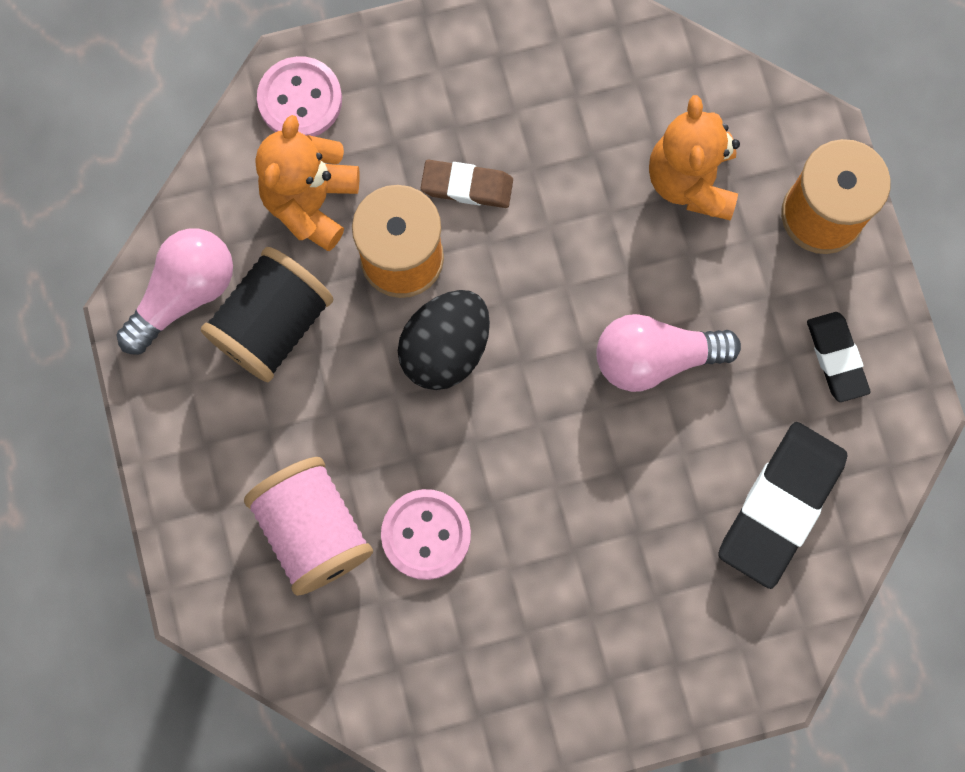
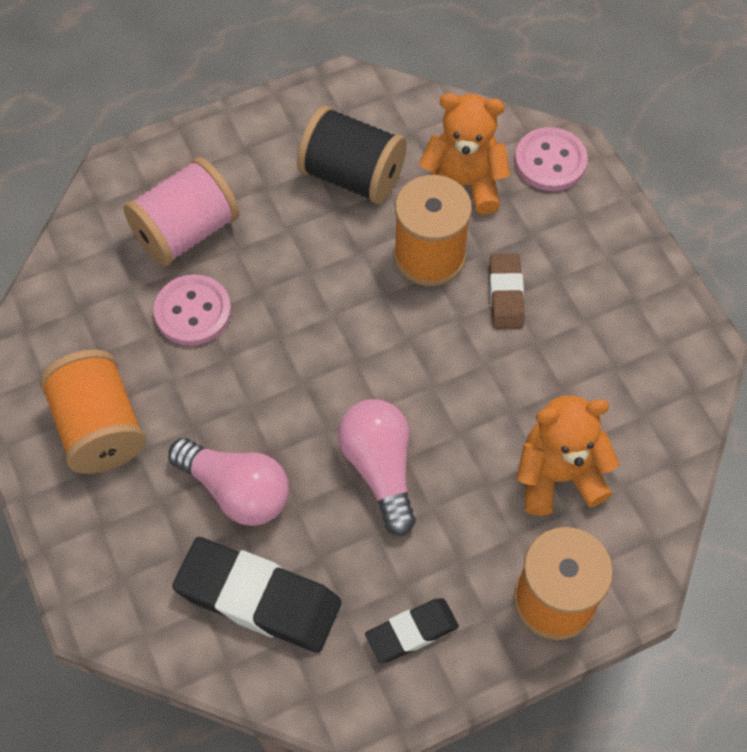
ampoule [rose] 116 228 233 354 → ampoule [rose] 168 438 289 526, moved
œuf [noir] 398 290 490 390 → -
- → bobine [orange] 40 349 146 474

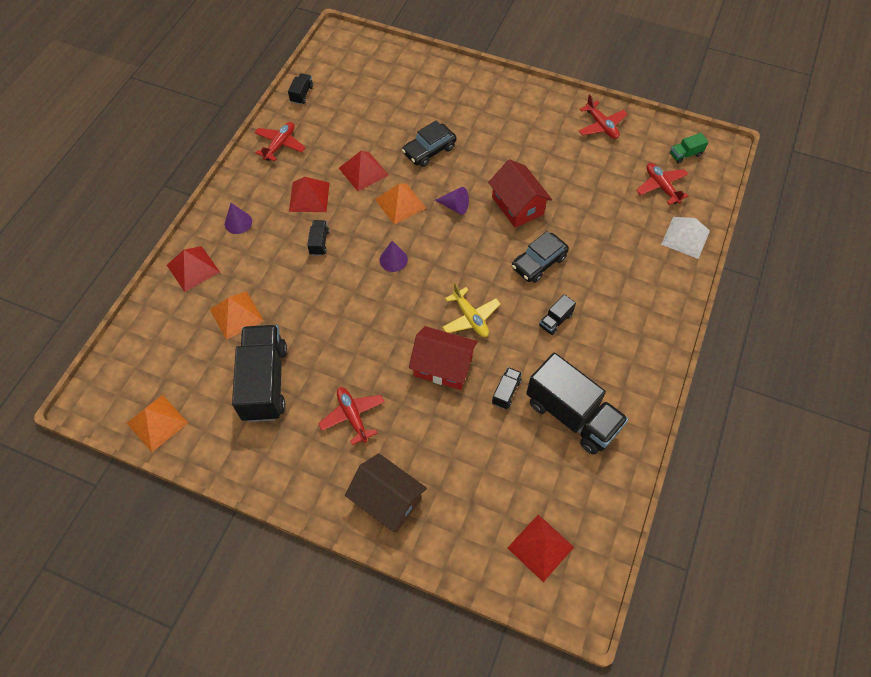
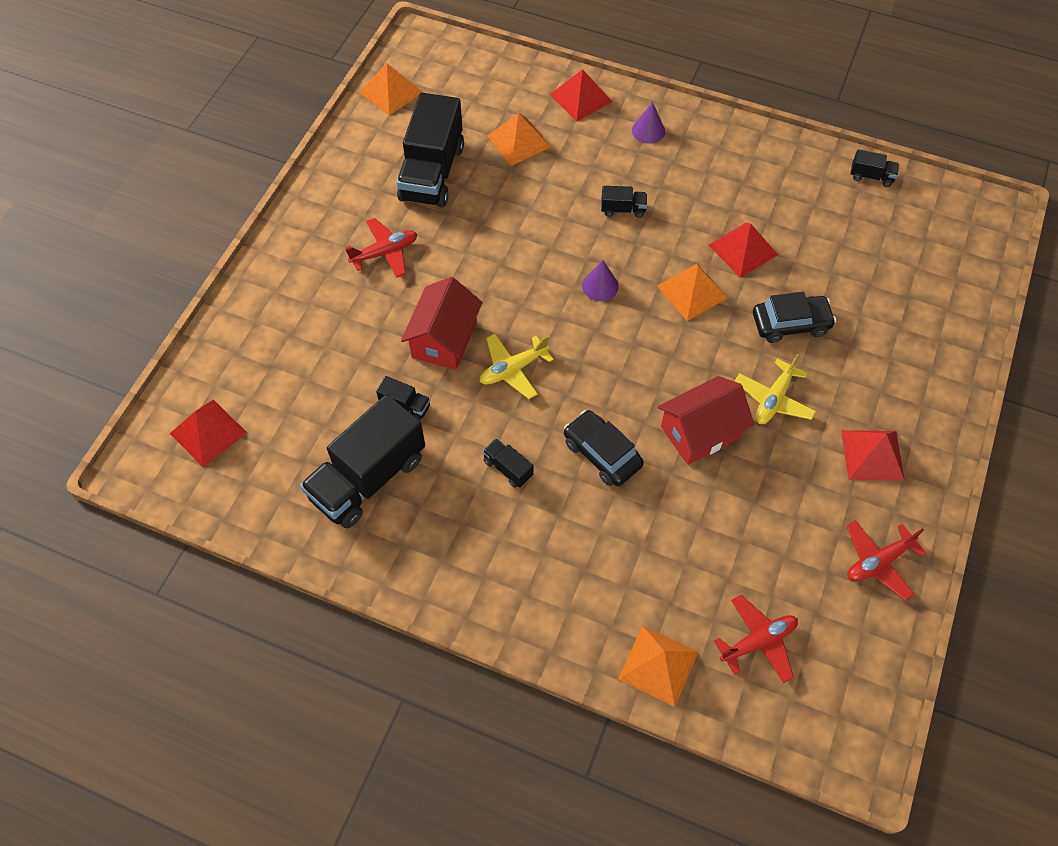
camion [noir] 232 325 287 422 → camion [noir] 397 93 464 208, 105 degrees clockwise
avion [rouge] 254 122 306 161 → -
pyramide [rouge] 289 177 330 212 → pyramide [rouge] 841 430 905 481, moved
maison [marron] 345 453 427 533 → -
voiture [noir] 402 121 456 167 → voiture [noir] 753 292 836 343, 120 degrees clockwise
cône [violet] 435 187 469 215 → -
pyramide [blanc] 661 217 710 259 → pyramide [orange] 618 626 698 707
camion [vert] 670 133 708 164 → -
- → avion [jaune] 735 354 816 424

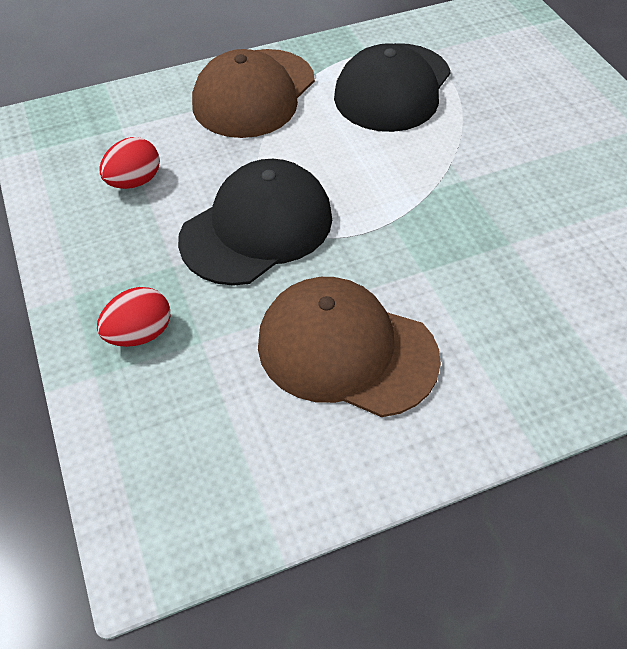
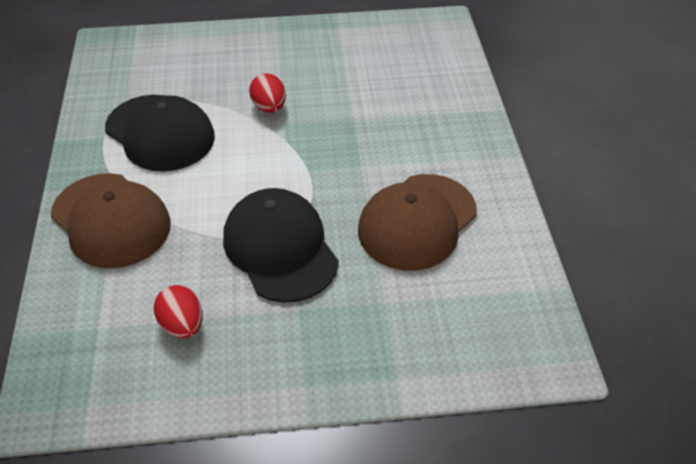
œuf [rouge] 97 287 171 347 → œuf [rouge] 249 73 286 113, moved

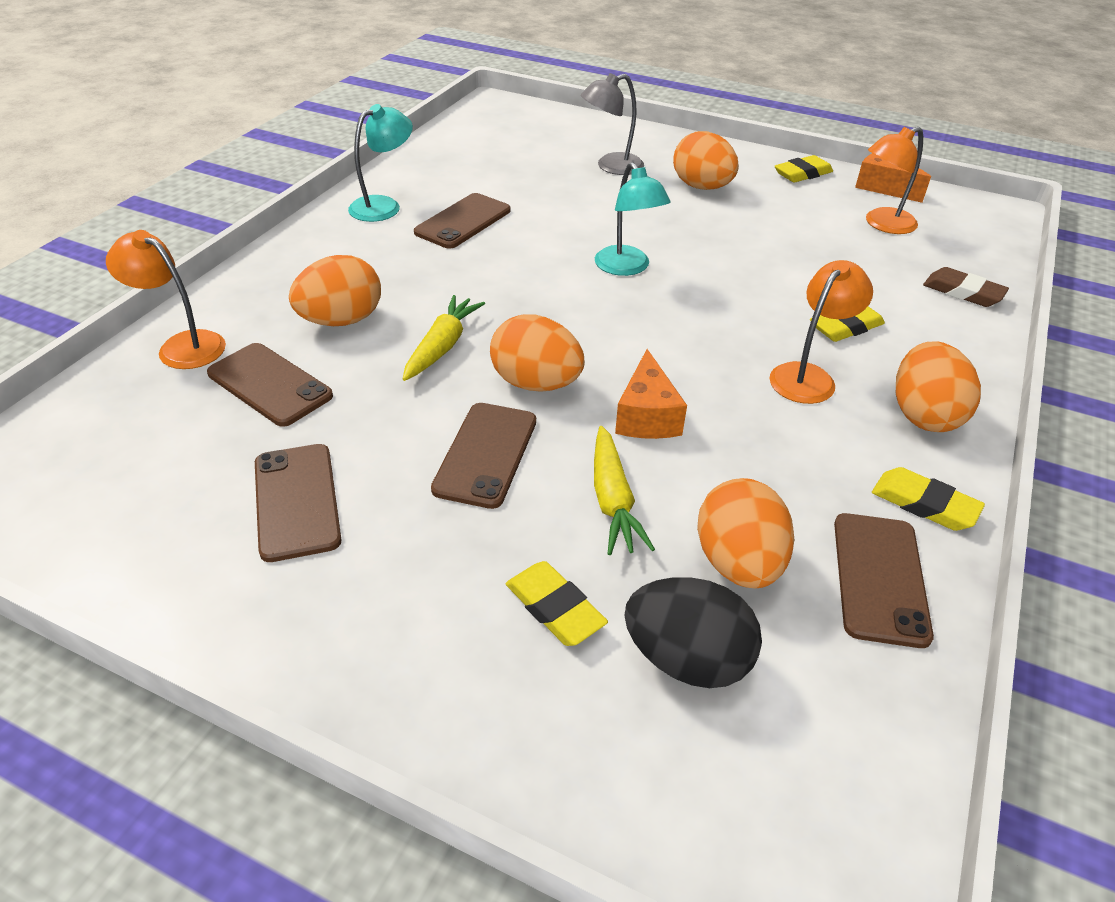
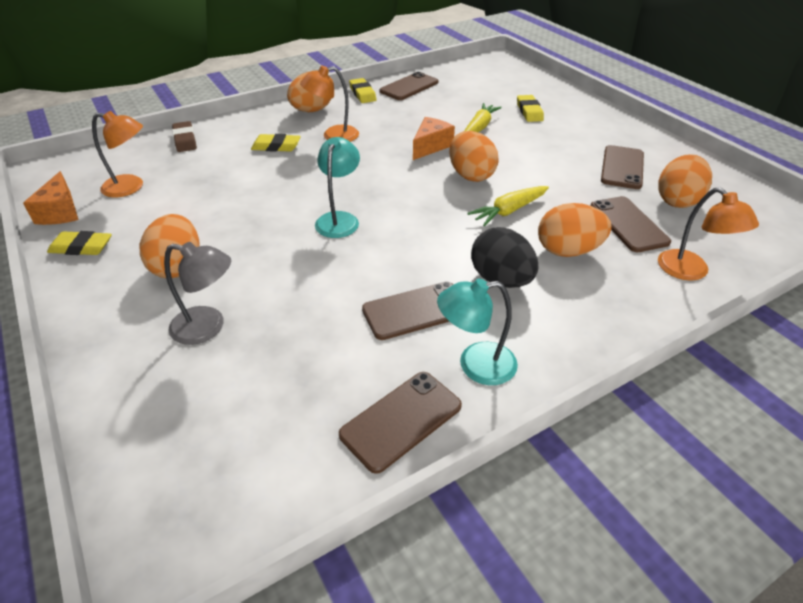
téléphone [marron] 431 403 536 509 → téléphone [marron] 339 372 462 474, moved
œuf [noir] 624 577 762 688 → œuf [noir] 471 227 538 288, moved
œuf [orange] 697 478 794 588 → œuf [orange] 658 154 712 208, moved

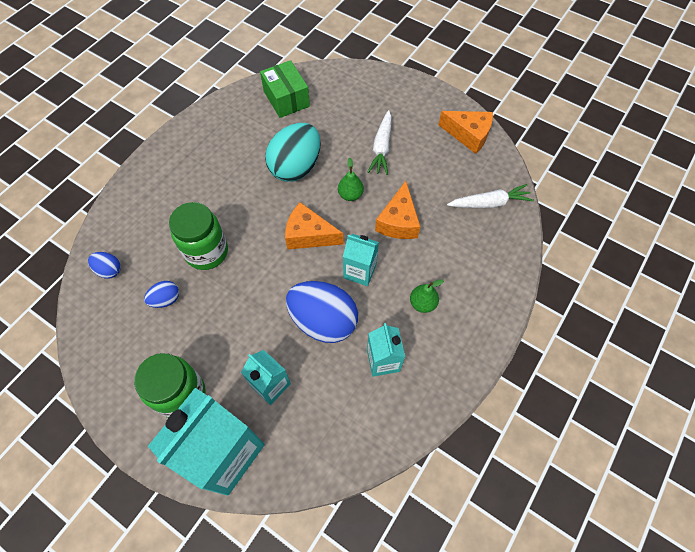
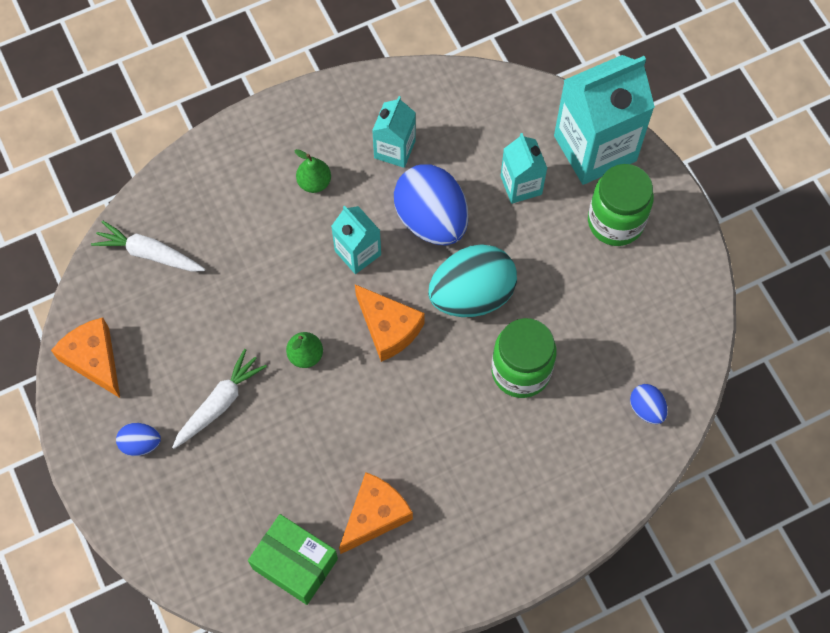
œuf [bleu] 144 281 179 308 → œuf [bleu] 116 423 161 456, moved
boîte [vert] 260 60 310 118 → boîte [vert] 248 514 338 605, 60 degrees counterclockwise
œuf [turquoise] 265 123 321 182 → œuf [turquoise] 428 244 517 317, moved
fromage [orange] 375 181 420 239 → fromage [orange] 339 472 413 554, moved

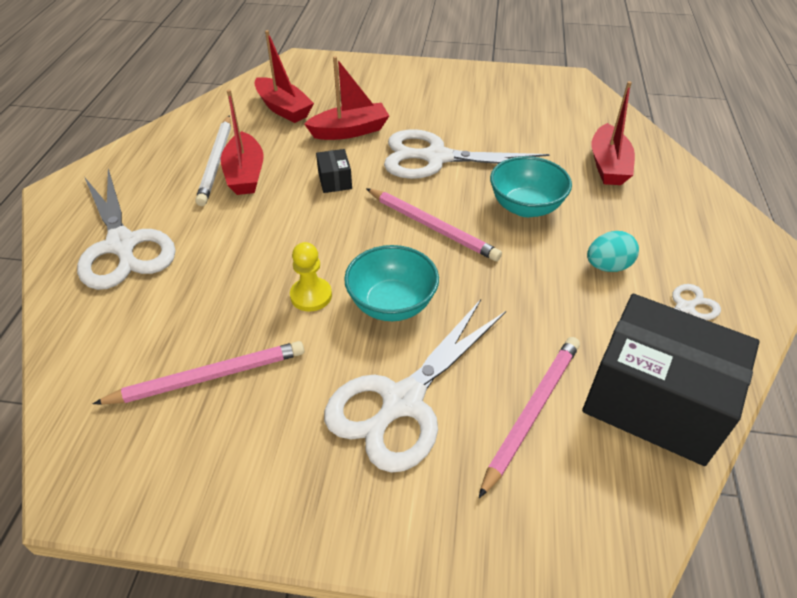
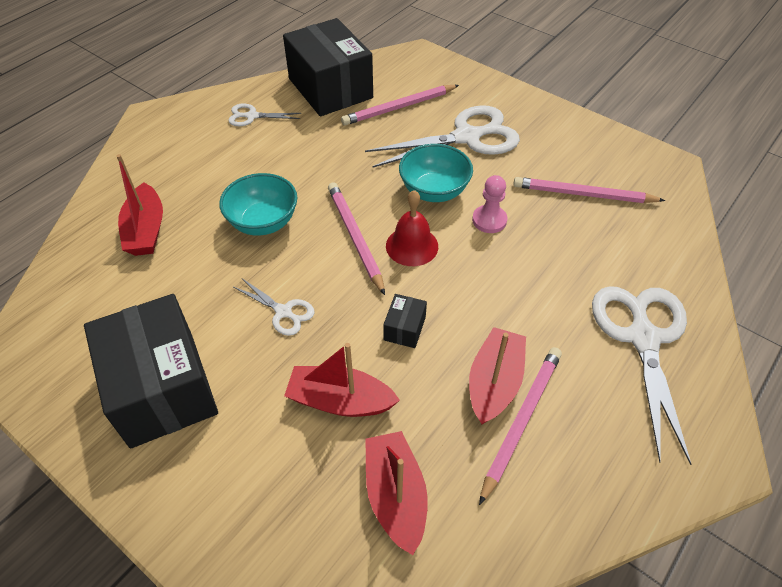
crayon [blanc] 195 115 231 206 → crayon [rose] 479 347 562 505
pion [jaune] 290 242 332 312 → pion [rose] 472 175 507 233
ciseaux [blanc] 384 129 550 179 → ciseaux [blanc] 234 278 315 336, x0.48
œuf [turquoise] 587 231 639 272 → -
bateau [rouge] 591 81 635 185 → bateau [rouge] 117 154 163 256, 135 degrees clockwise
- → boîte [noir] 84 294 218 449
- → cloche [rouge] 386 190 438 266

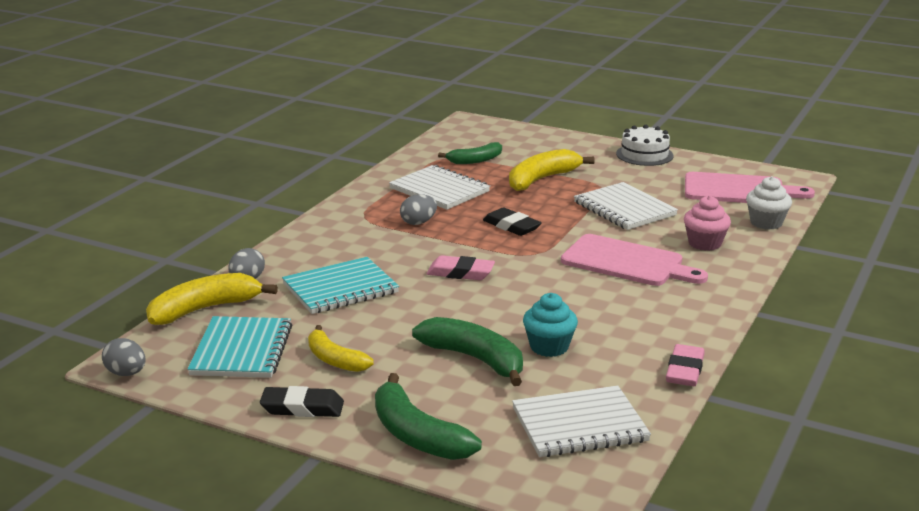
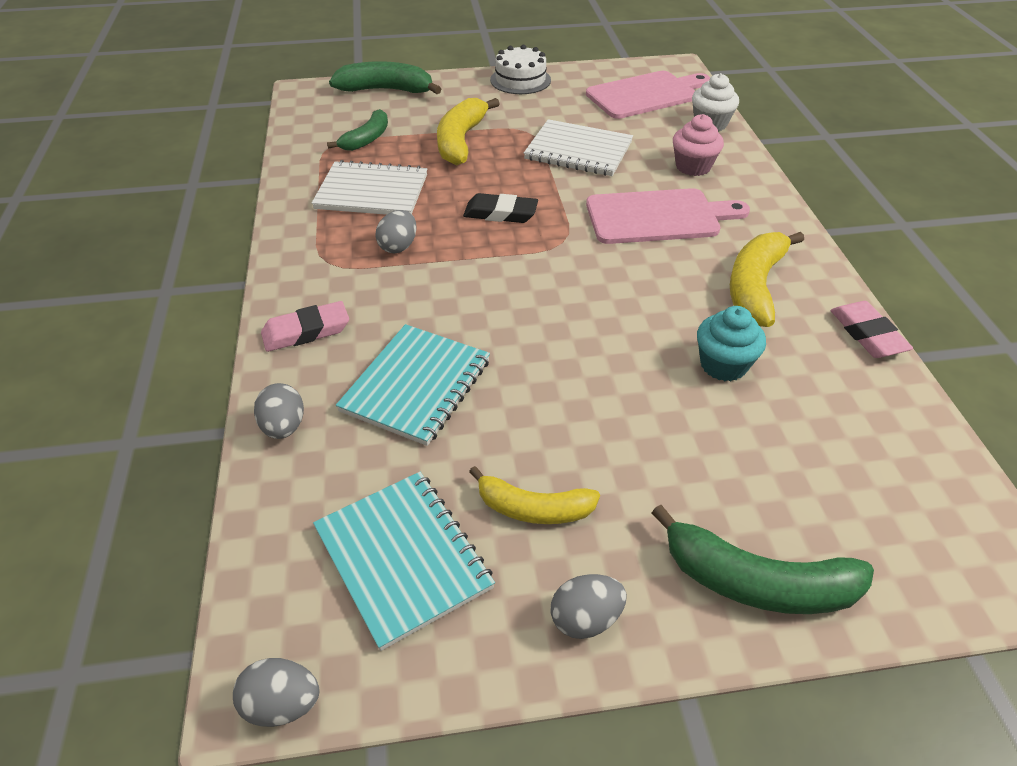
banane [jaune] 146 273 278 325 → banane [jaune] 730 232 804 327, moved
gomme [noir] 260 386 344 417 → œuf [gris] 550 574 627 639
banane [vert] 412 317 523 386 → banane [vert] 329 61 441 94, moved
gomme [rose] 426 255 495 280 → gomme [rose] 261 301 349 352, moved
carnet [blanc] 512 386 651 457 → -

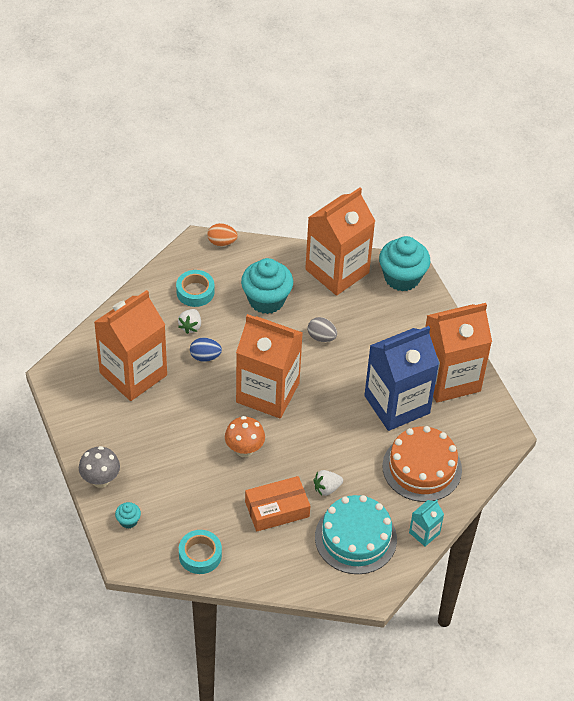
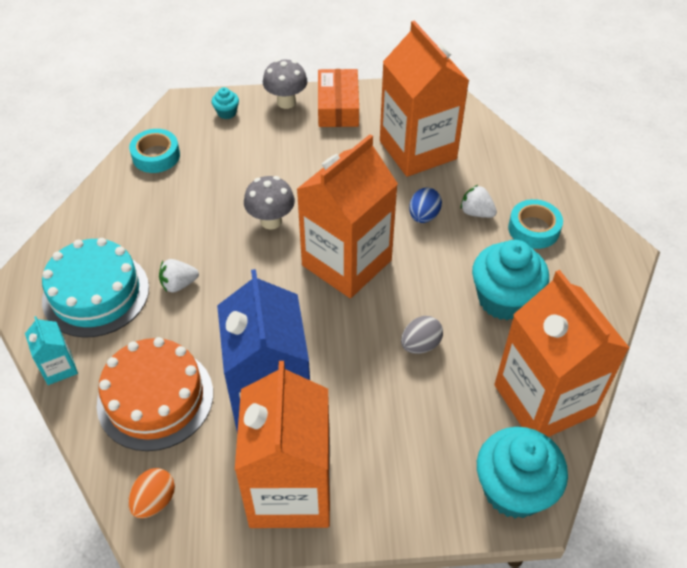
œuf [orange] 207 223 238 246 → œuf [orange] 128 468 175 518, moved
champignon [orange] 225 416 265 457 → champignon [gris] 244 176 295 230
boîte [orange] 245 476 310 531 → boîte [orange] 318 69 359 127, moved
fraise [blanc] 314 470 343 496 → fraise [blanc] 159 259 199 293, 105 degrees counterclockwise

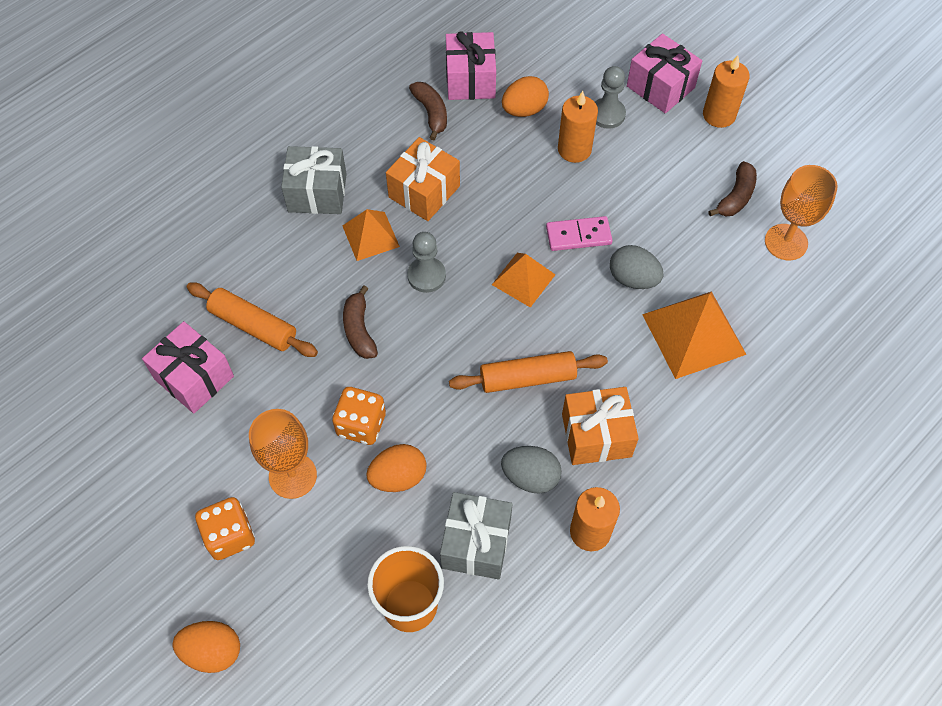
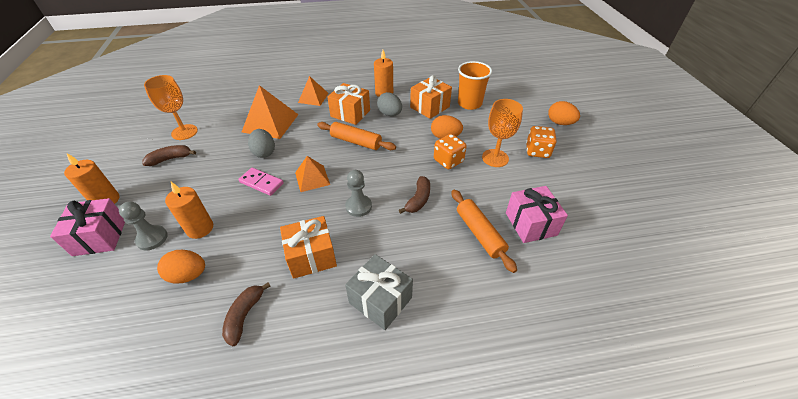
pyramide [orange] 343 209 400 261 → pyramide [orange] 298 76 329 106, moved
cadeau [gris] 440 492 512 580 → cadeau [orange] 410 75 452 119
cadeau [rose] 446 31 496 100 → -

